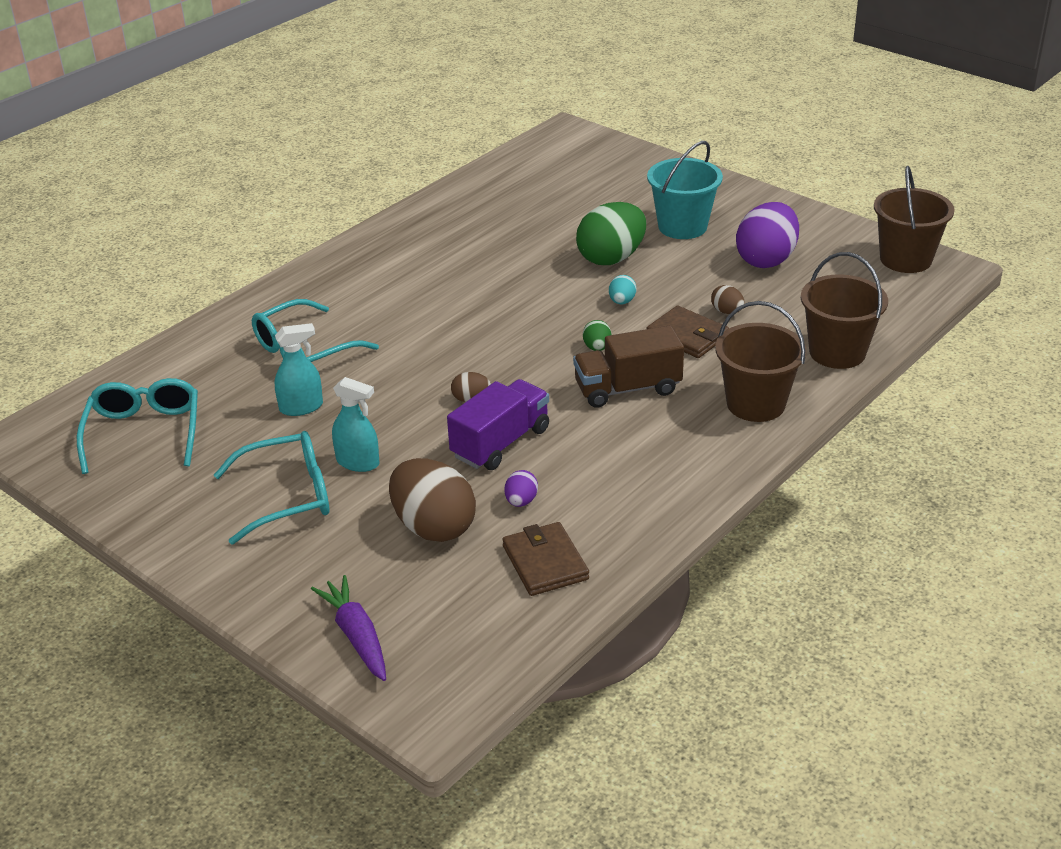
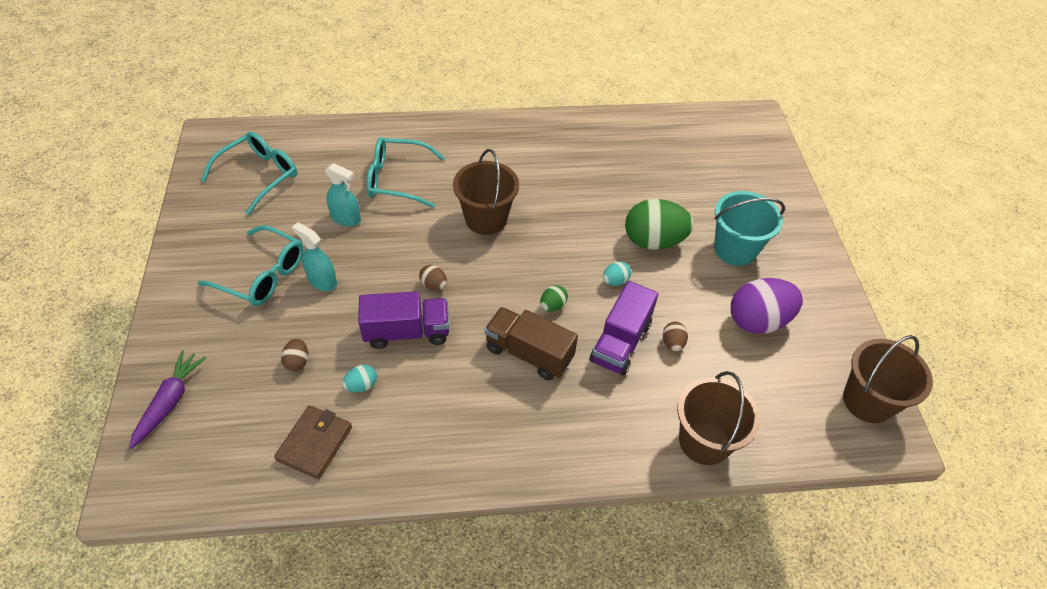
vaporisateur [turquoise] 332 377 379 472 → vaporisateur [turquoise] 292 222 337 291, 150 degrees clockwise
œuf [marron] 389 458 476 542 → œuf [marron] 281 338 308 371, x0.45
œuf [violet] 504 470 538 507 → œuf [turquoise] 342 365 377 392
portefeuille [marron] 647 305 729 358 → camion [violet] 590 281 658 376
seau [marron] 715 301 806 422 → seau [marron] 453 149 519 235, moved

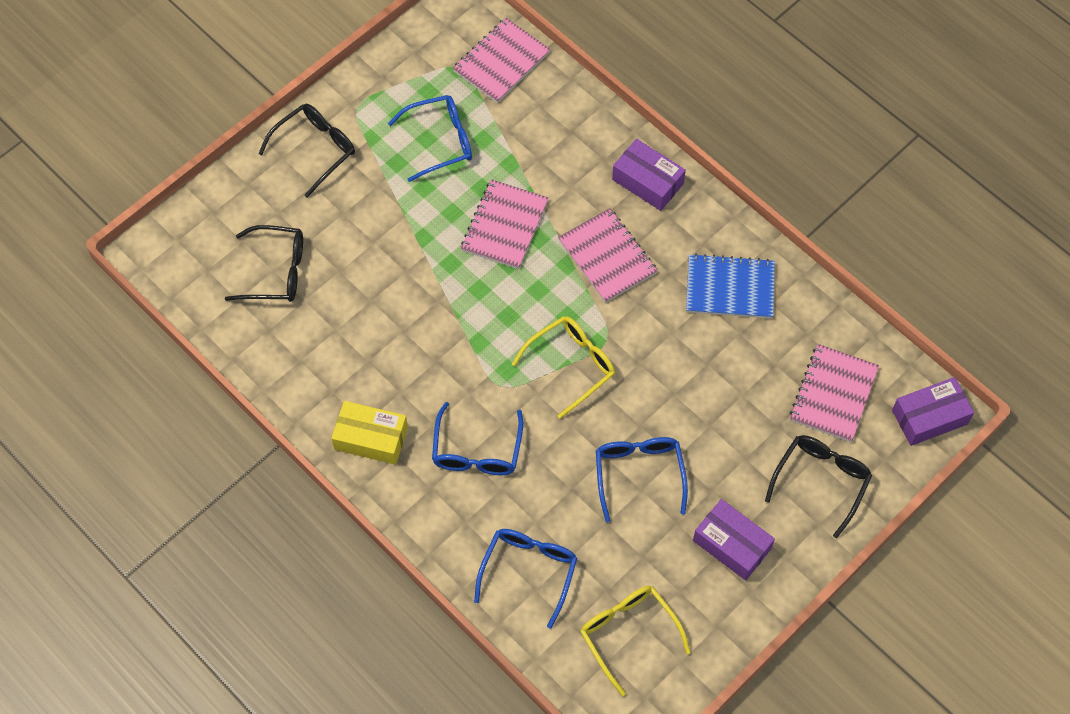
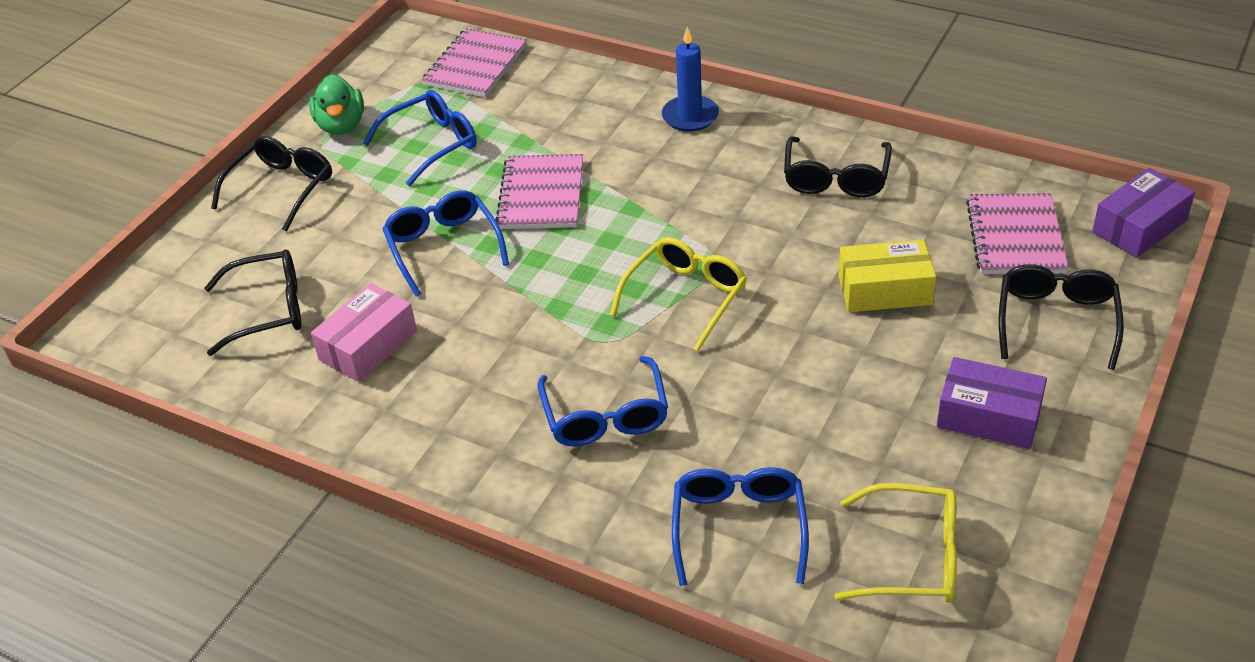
boîte [jaune] 331 401 408 465 → boîte [jaune] 838 239 936 312, moved
carnet [rose] 558 208 657 303 → -
lunettes [jaune] 580 586 691 696 → lunettes [jaune] 834 483 957 603, 150 degrees clockwise
lunettes [bleu] 596 437 688 522 → lunettes [bleu] 382 190 509 296, moved
boîte [violet] 612 139 686 211 → bougie [bleu] 662 27 719 132
carnet [bleu] 686 253 775 319 → lunettes [noir] 784 136 892 197
- → canard [vert] 309 74 364 135
- → boîte [rose] 311 283 417 382

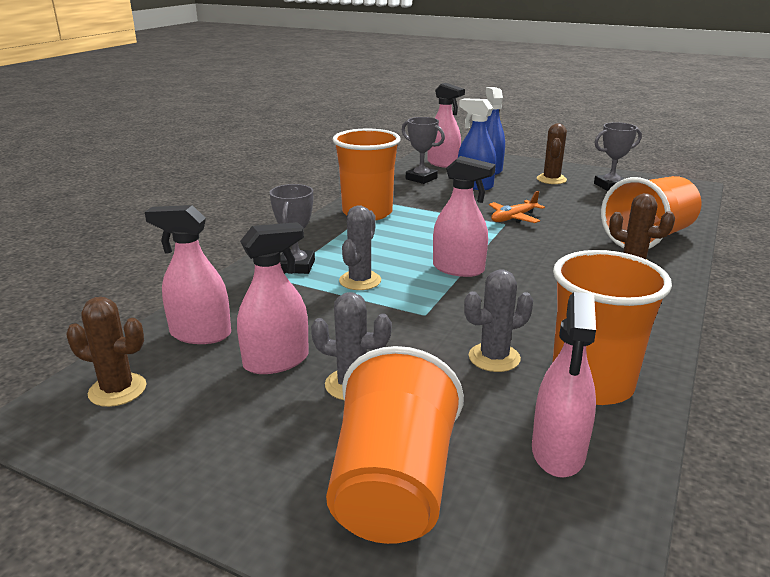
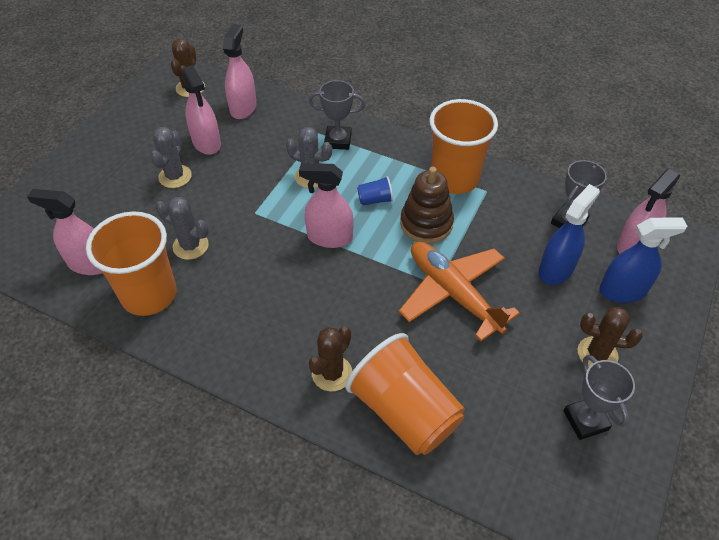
gobelet [orange] 326 346 464 544 → -
vaporisateur [rose] 433 156 496 277 → vaporisateur [rose] 299 163 353 248, 75 degrees clockwise
cactus [gris] 464 269 533 372 → cactus [gris] 156 197 209 260, 45 degrees counterclockwise
avion [orange] 489 191 545 223 → avion [orange] 399 241 520 341, x1.87
- → gobelet [bleu] 357 176 393 205
- → jouet à empiler [marron] 400 167 454 244

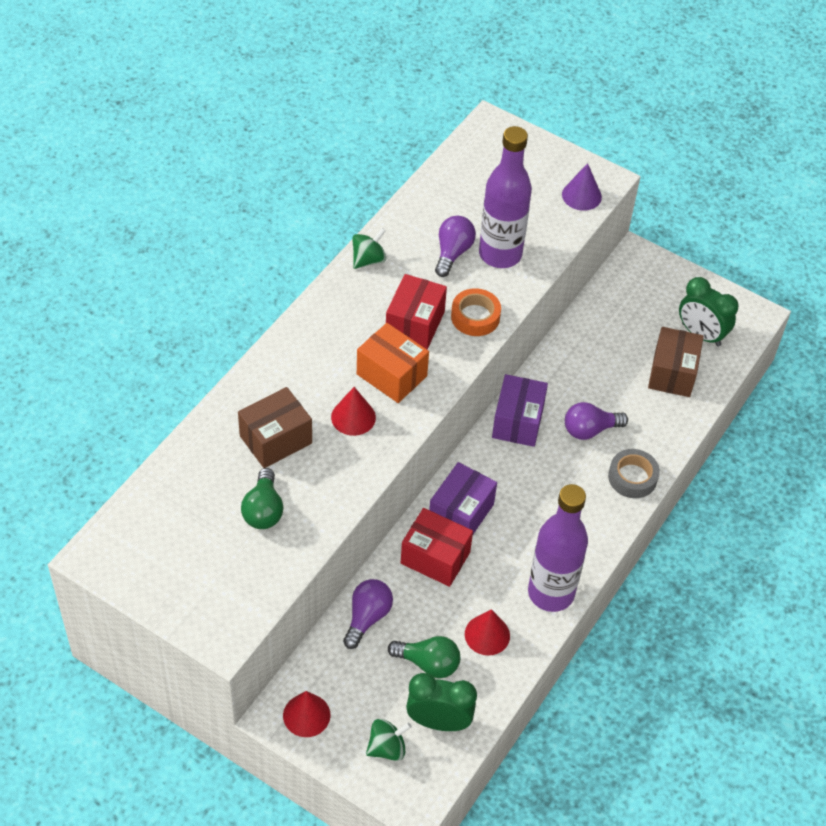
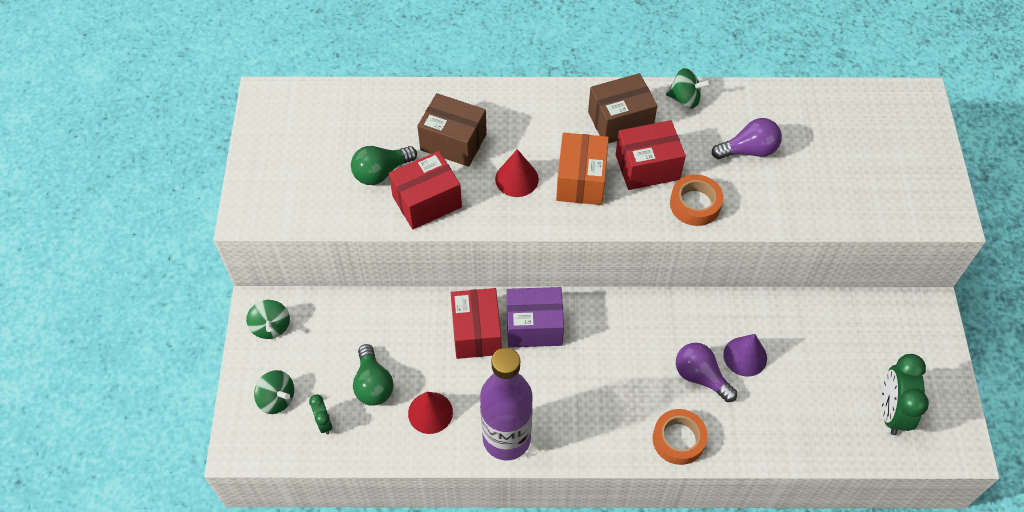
cône [rouge] 283 691 330 737 → toupie [vert] 246 300 290 339
ampoule [violet] 343 579 393 649 → -
réveil [vert] 406 673 477 731 → réveil [vert] 309 394 332 434, x0.51
bouteille [violet] 479 126 532 268 → -
boîte [violet] 492 374 548 447 → -
cône [violet] 562 163 602 211 → cône [violet] 723 334 767 376, moved
ruban adhésif [gris] 608 449 660 498 → ruban adhésif [orange] 653 409 708 465
boîte [marron] 648 327 704 397 → boîte [marron] 588 73 657 143, moved
- → boîte [rouge] 389 151 462 229

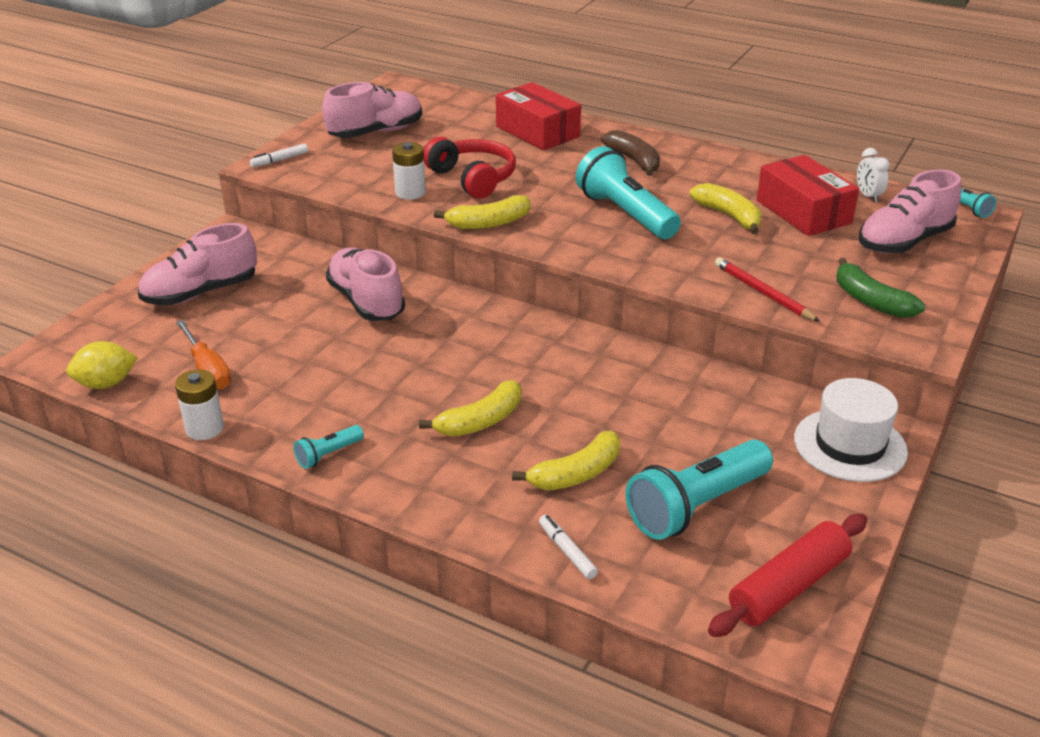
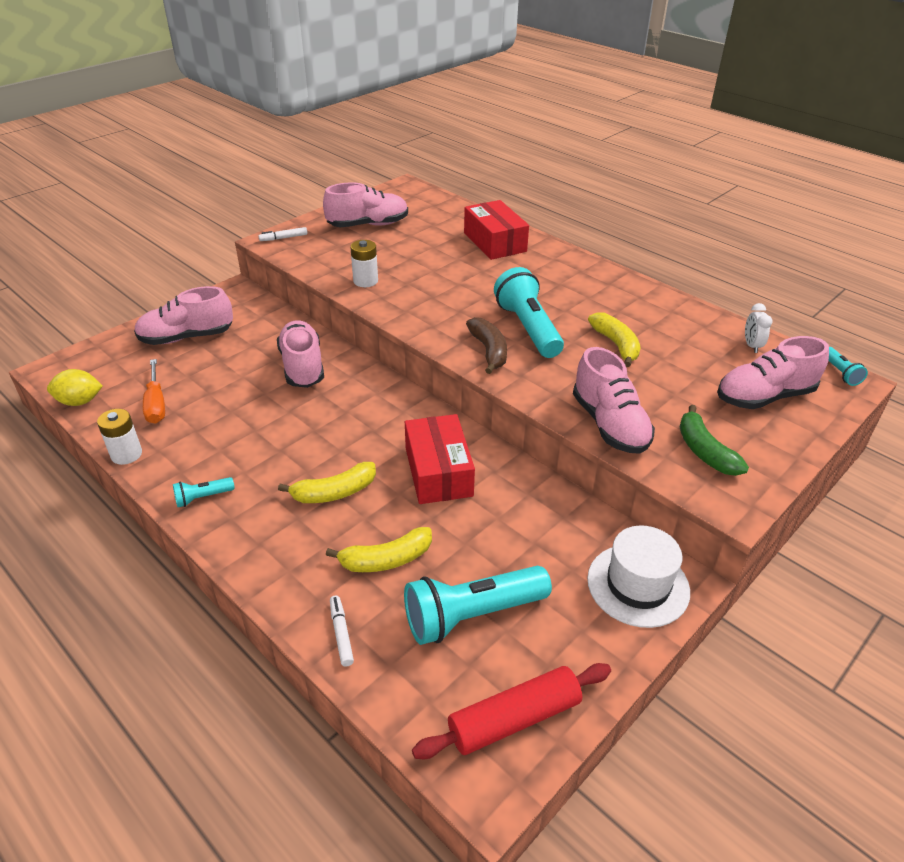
casque audio [rouge] 424 137 516 199 → -
banane [jaune] 434 195 531 229 → -
banane [marron] 601 130 660 176 → banane [marron] 466 317 507 374, moved
crayon [rouge] 715 257 820 322 → chaussure [rose] 573 347 655 454
boîte [rouge] 757 155 859 236 → boîte [rouge] 405 414 475 504, moved

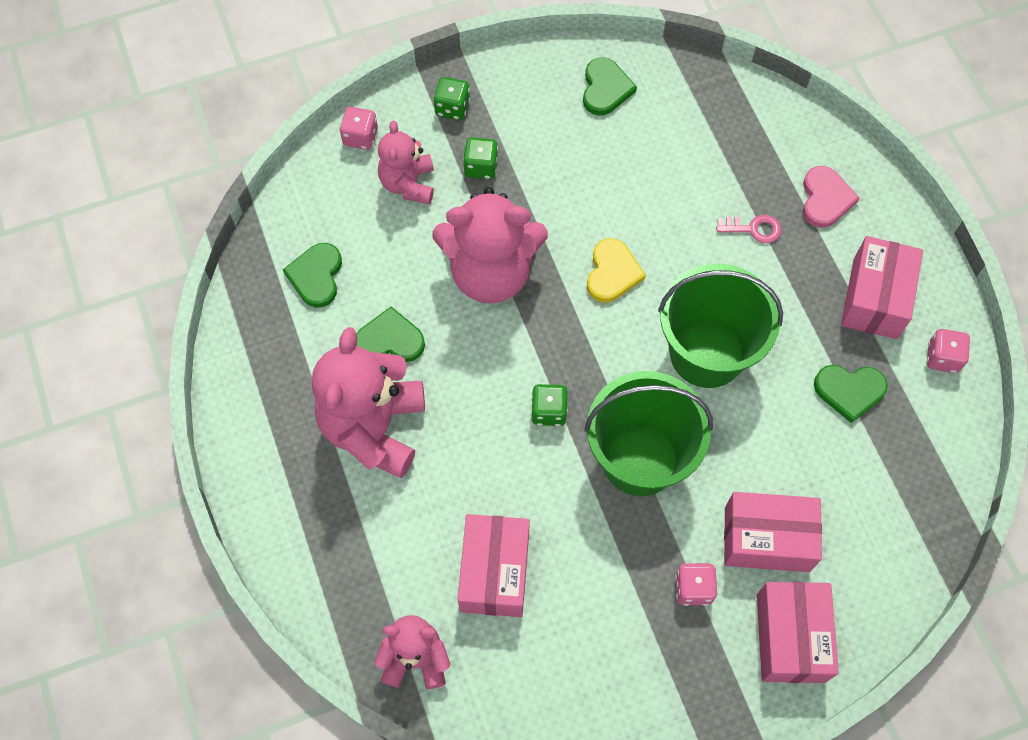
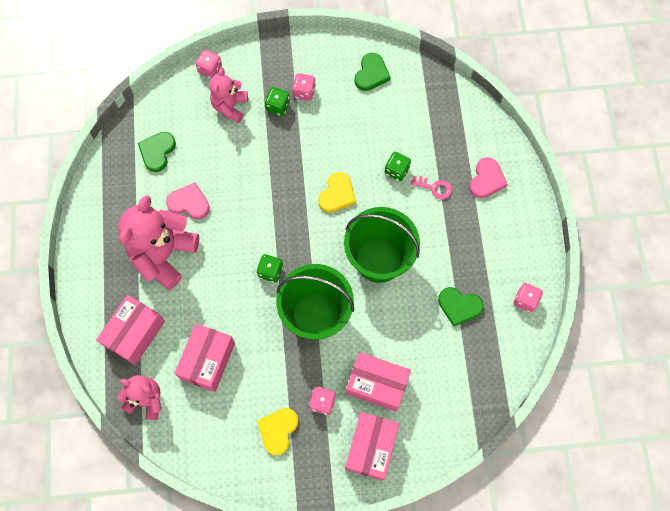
cœur [vert] 357 306 425 362 → cœur [rose] 166 182 210 219
ours en peluche [rose] 432 187 548 304 → -
dé [vert] 433 77 470 120 → dé [vert] 385 152 411 181, moved
boîte [rose] 841 236 923 339 → boîte [rose] 96 295 165 365, moved
- → cœur [jaune] 257 408 299 456
- → dé [rose] 293 73 316 101

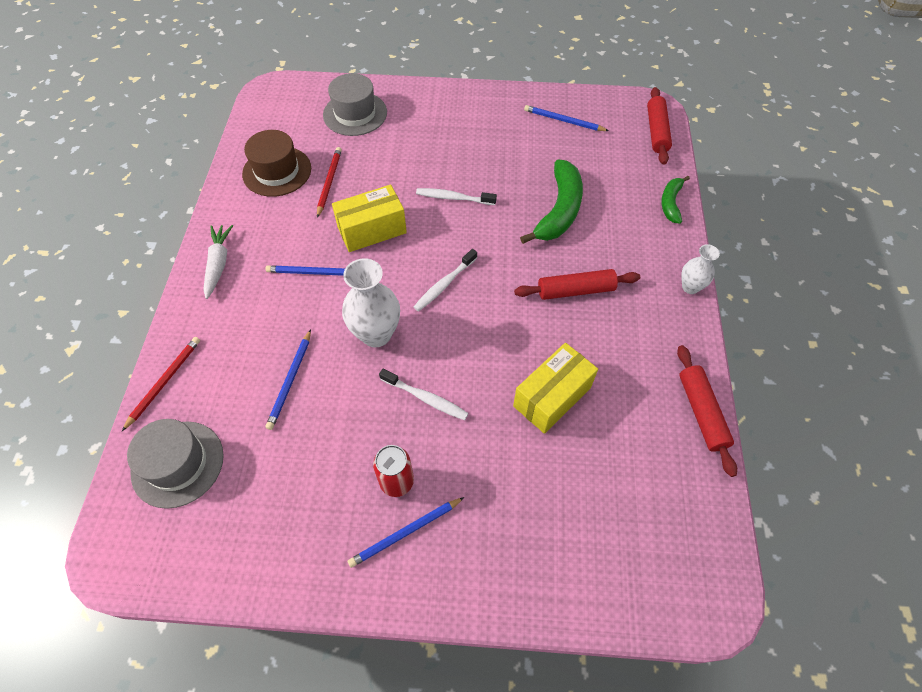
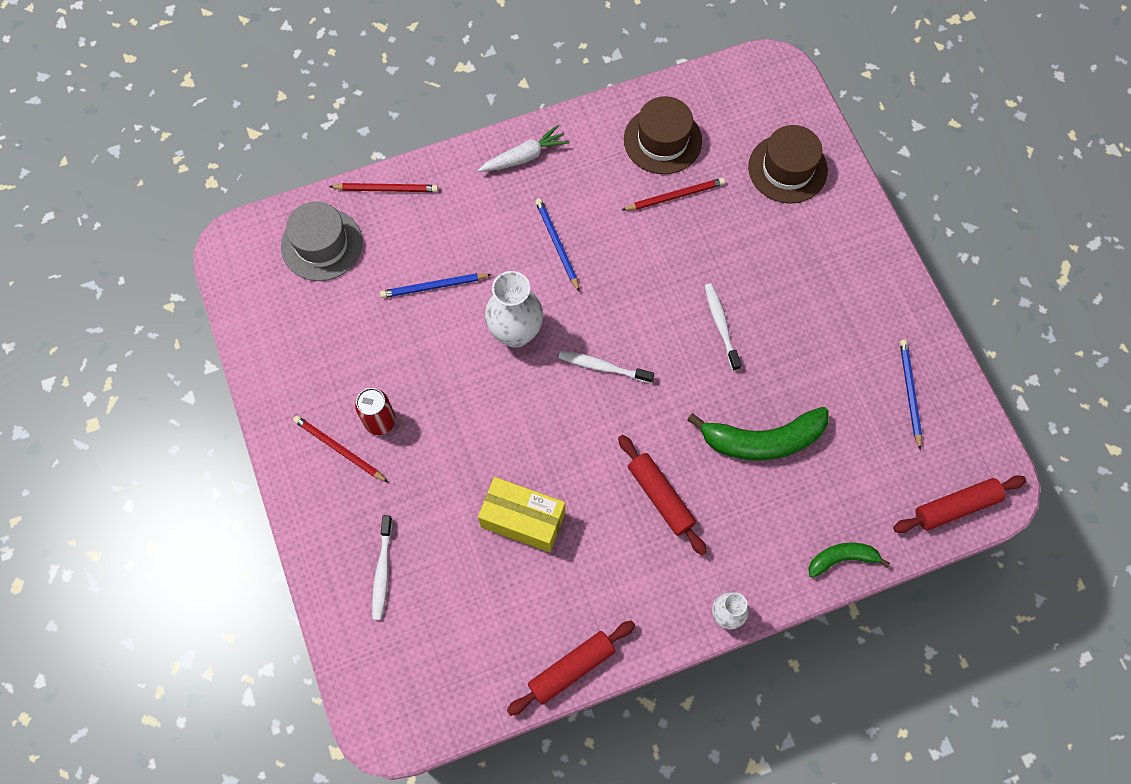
chapeau [gris] 323 73 387 136 → chapeau [marron] 748 125 828 204
boîte [jaune] 332 185 407 252 → -
crayon [bleu] 348 497 465 568 → crayon [rouge] 293 416 388 482
brosse à dents [blanc] 379 369 469 420 → brosse à dents [blanc] 372 515 392 620, moved

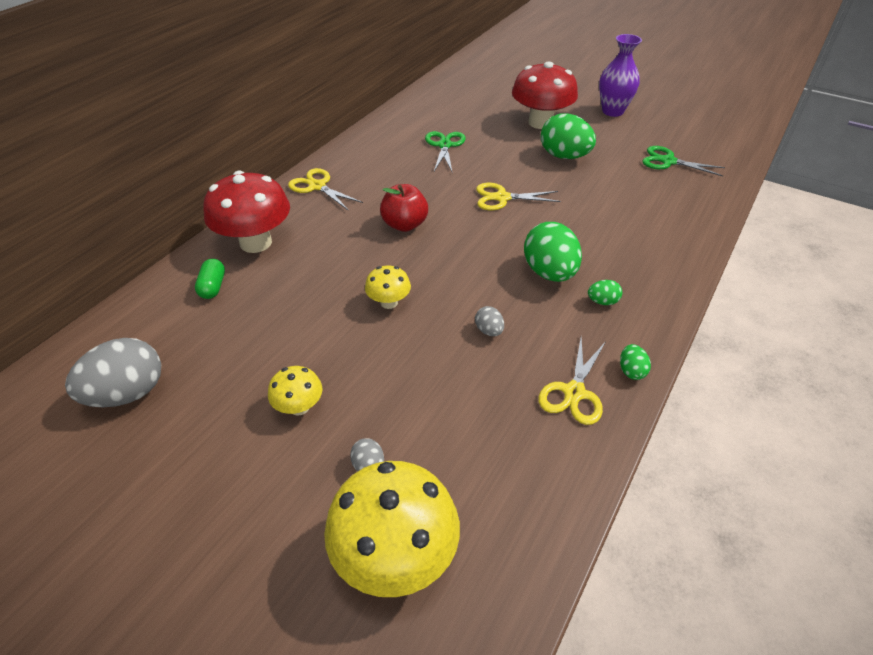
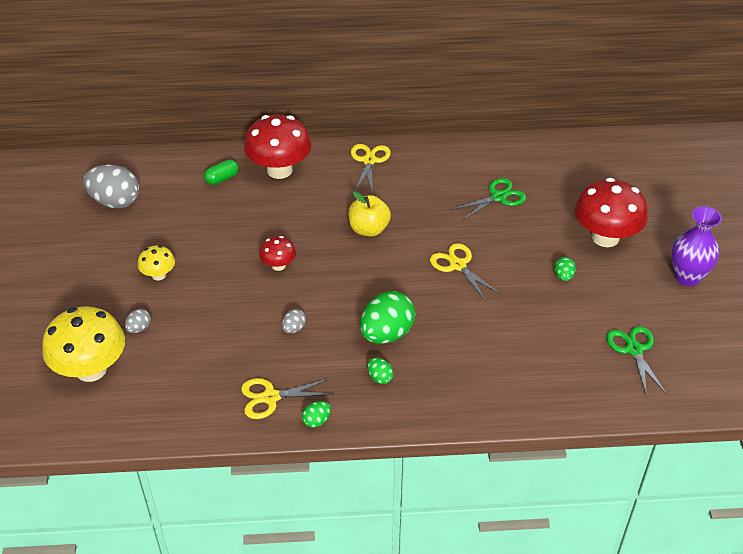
champignon [jaune] 365 266 411 309 → champignon [rouge] 259 236 296 271
pomme [rouge] 380 184 428 232 → pomme [jaune] 348 191 391 237
œuf [vert] 541 113 596 159 → œuf [vert] 554 257 576 281, x0.46

